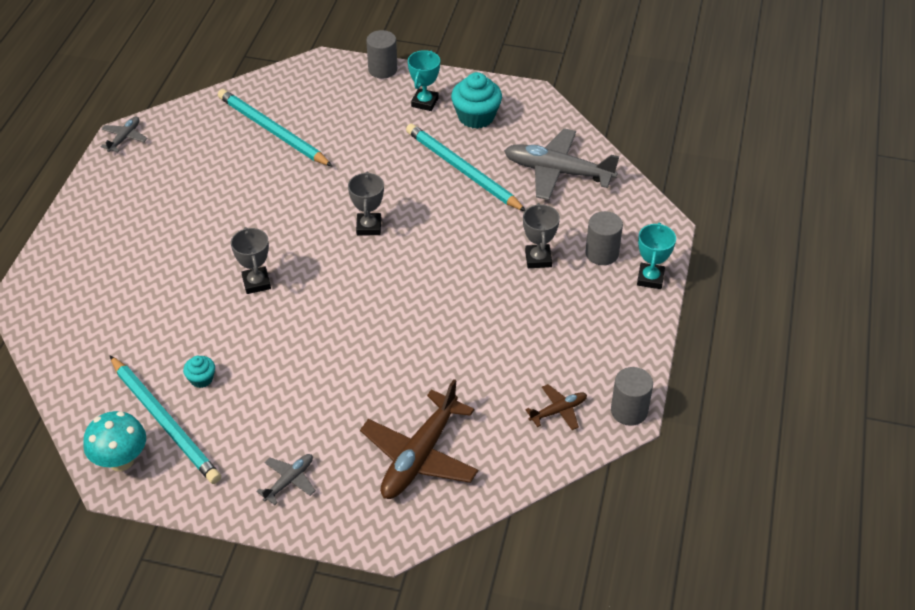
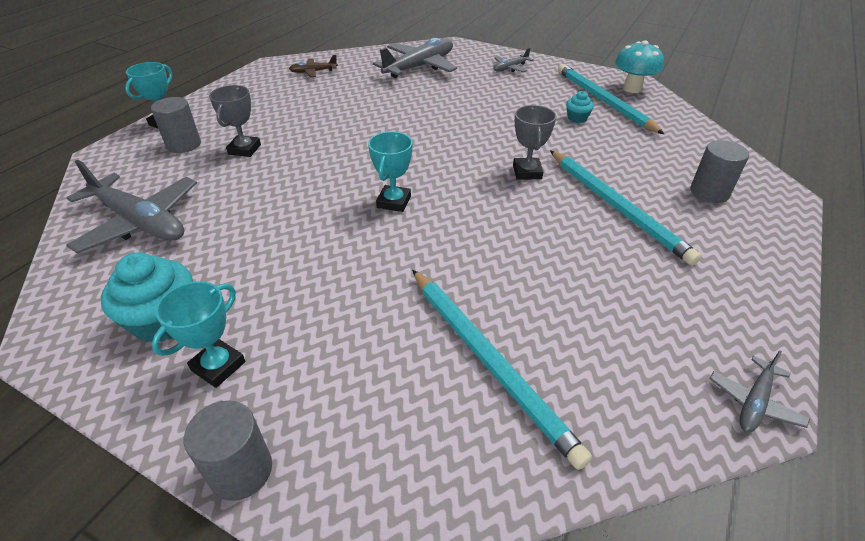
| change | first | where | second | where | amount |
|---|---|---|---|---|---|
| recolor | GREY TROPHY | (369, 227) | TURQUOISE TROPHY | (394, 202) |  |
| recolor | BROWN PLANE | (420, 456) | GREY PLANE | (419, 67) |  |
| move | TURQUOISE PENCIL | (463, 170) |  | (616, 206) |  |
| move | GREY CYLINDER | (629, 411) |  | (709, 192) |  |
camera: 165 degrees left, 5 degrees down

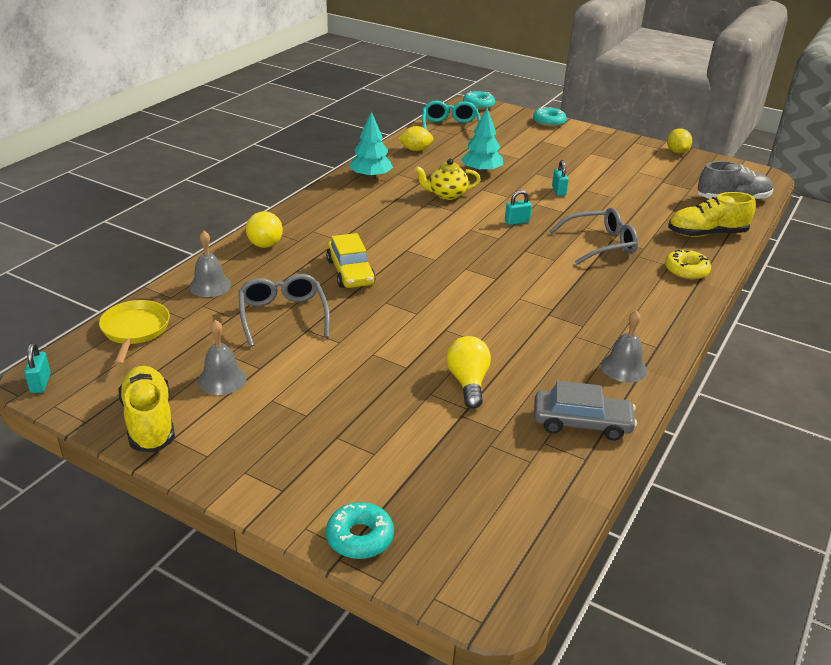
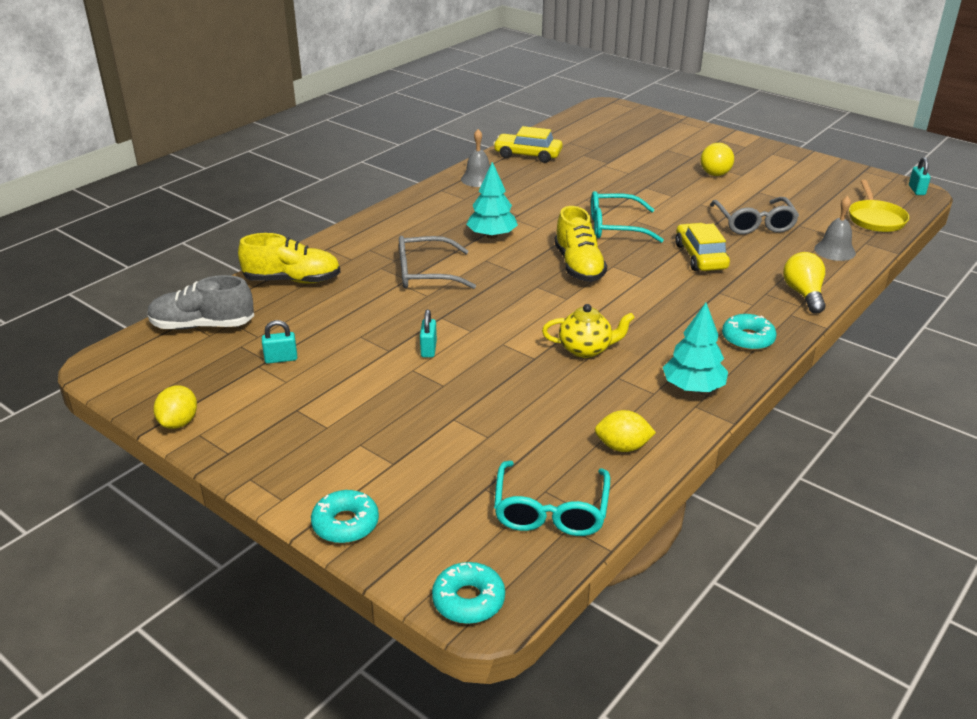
| change | first | where | second | where | amount |
|---|---|---|---|---|---|
| move | TURQUOISE PADLOCK | (517, 222) |  | (281, 359) |  |
| move | TURQUOISE TREE | (481, 171) |  | (492, 235) |  |
| recolor | GREY CAR | (581, 423) | YELLOW CAR | (528, 155) |  |
| move | YELLOW SHOE | (149, 422) |  | (578, 266) |  |
| insert |  |  | TURQUOISE GLASSES | (616, 227) |  |
| move | YELLOW LIGHT BULB | (468, 382) |  | (714, 171) |  |
| move | TURQUOISE DONUT | (360, 537) |  | (747, 339) |  |
| delete | GREY BELL | (222, 379) |  |  |  |
| delete | YELLOW DONUT | (686, 270) |  |  |  |
camera: 170 degrees left, 0 degrees up

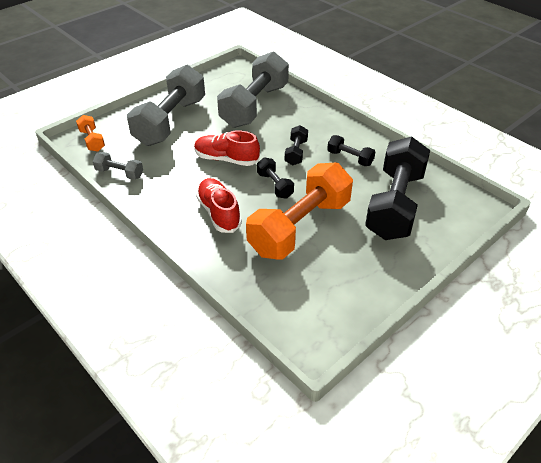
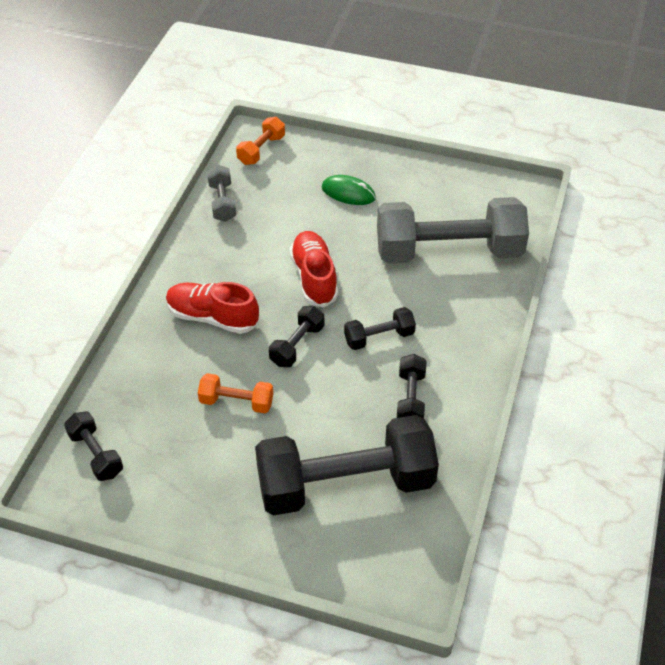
| change | first | where | second | where | amount |
|---|---|---|---|---|---|
| insert |  |  | BLACK DUMBBELL | (96, 454) |  |
| rotate | RED SHOE | (219, 213) |  | (212, 317) | 105 degrees counterclockwise |
| resize | ORANGE DUMBBELL | (300, 227) |  | (236, 402) | x0.44 |
| replace | GREY DUMBBELL | (171, 122) | GREEN MOUSE | (348, 193) |  |
camera: 60 degrees right, 5 degrees up

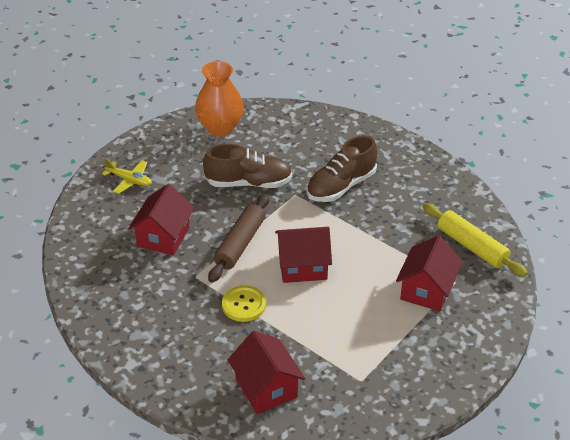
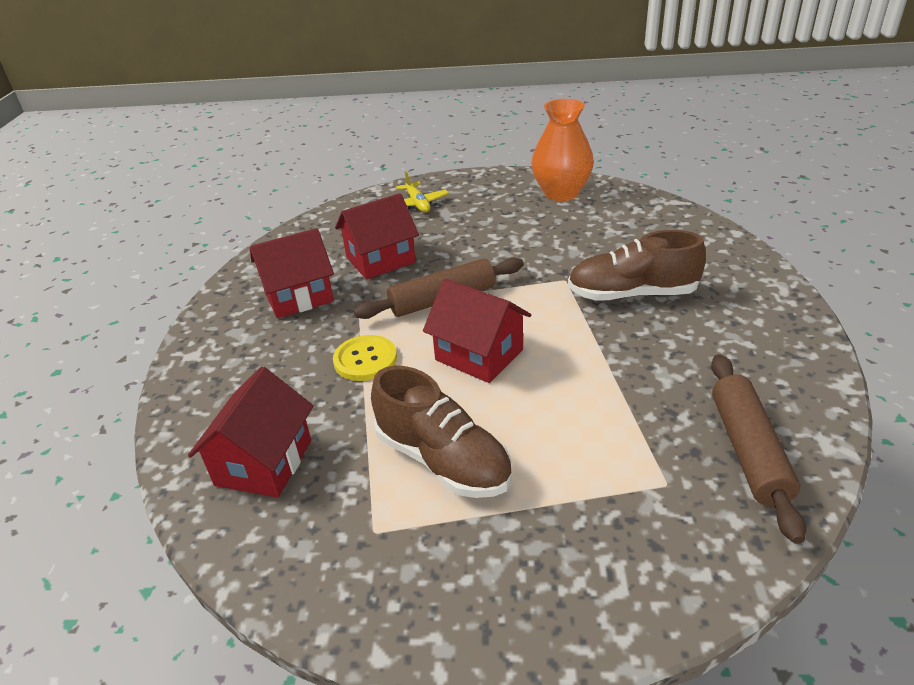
| change | first | where | second | where | amount |
|---|---|---|---|---|---|
| move | RED HOUSE | (426, 290) |  | (299, 297) |  |
| move | BROWN SHOE | (248, 183) |  | (443, 460) |  |
| recolor | YELLOW ROLLING PIN | (471, 246) | BROWN ROLLING PIN | (748, 450) |  |
camera: 45 degrees right, 5 degrees down

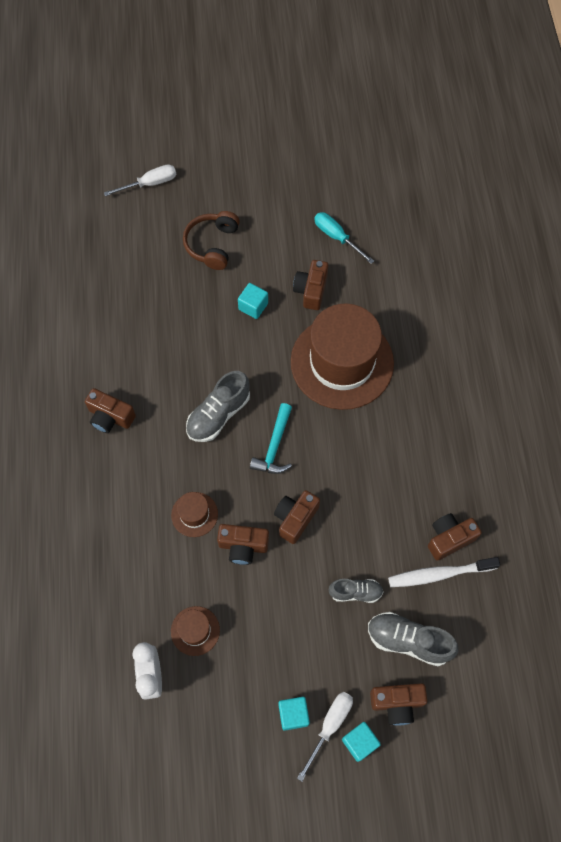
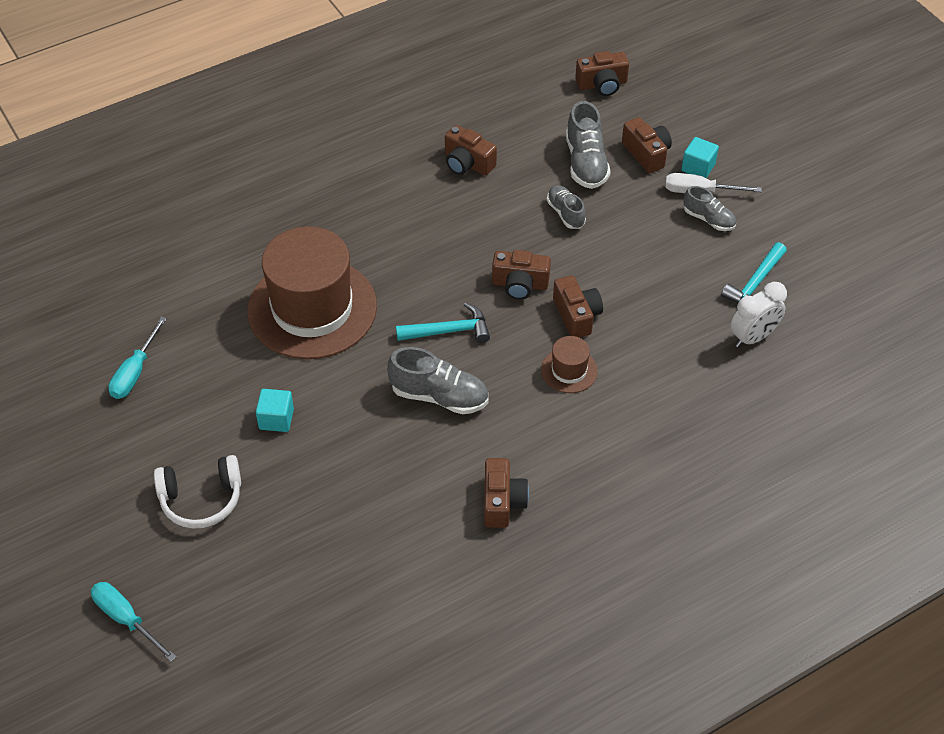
| change | first | where | second | where | amount |
|---|---|---|---|---|---|
| recolor | WHITE SCREWDRIVER | (150, 183) | TURQUOISE SCREWDRIVER | (126, 619) |  |
| recolor | BROWN HEADPHONES | (212, 245) | WHITE HEADPHONES | (201, 499) |  |
| move | BROWN CAMERA | (311, 290) |  | (602, 84) |  |
| replace | TURQUOISE CUBE | (293, 714) | GREY SHOE | (708, 219) |  |
| insert |  |  | TURQUOISE HAMMER | (755, 284) |  |
| delete | BROWN HAT | (195, 630) |  |  |  |
| delete | WHITE TOOTHBRUSH | (439, 574) |  |  |  |
camera: 115 degrees left, 15 degrees down

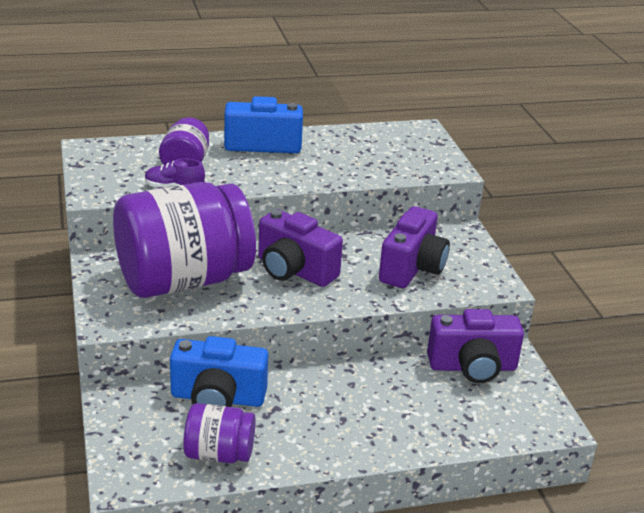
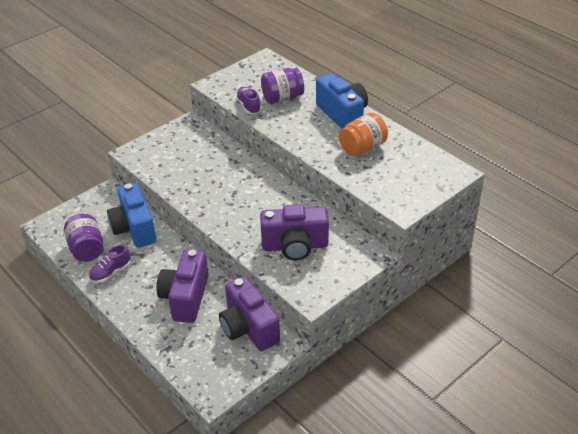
| change | first | where | second | where | amount |
|---|---|---|---|---|---|
| insert |  |  | PURPLE SHOE | (111, 273) |  |
| move | PURPLE CAMERA | (294, 270) |  | (186, 297) |  |
| insert |  |  | ORANGE JAR | (362, 148) |  |
| delete | PURPLE JAR | (183, 280) |  |  |  |
camera: 65 degrees right, 10 degrees up

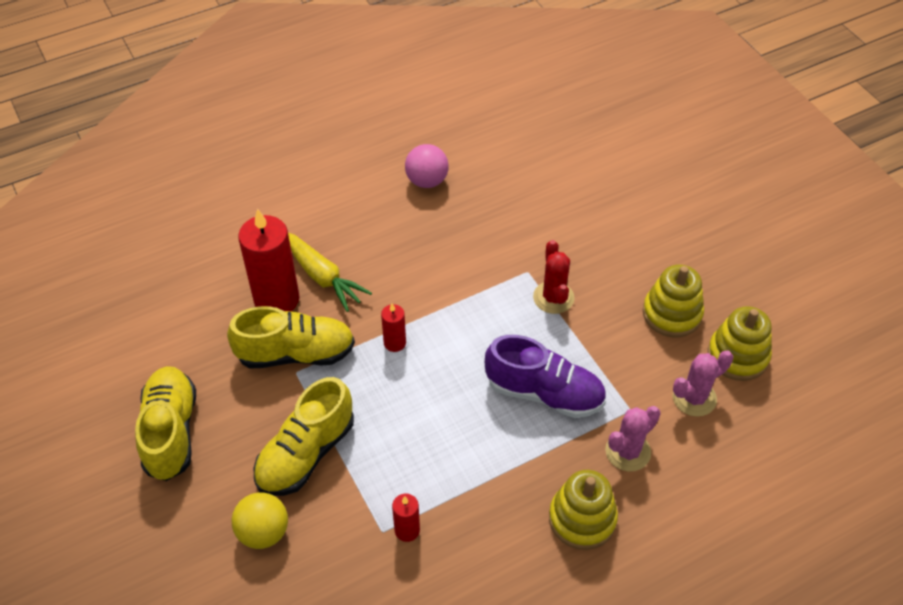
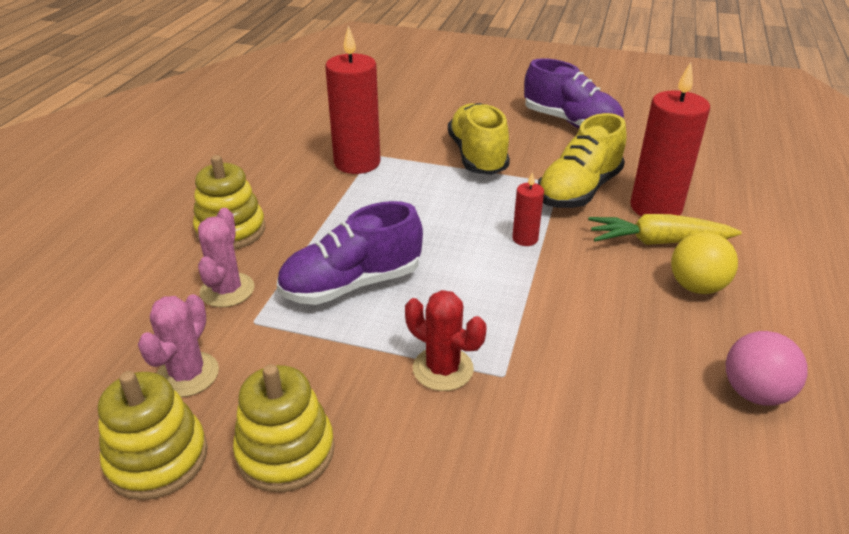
| change | first | where | second | where | amount |
|---|---|---|---|---|---|
| resize | RED CANDLE | (407, 530) |  | (357, 163) | x2.08 |
| recolor | YELLOW SHOE | (171, 432) | PURPLE SHOE | (571, 122) |  |
| move | YELLOW BALL | (263, 532) |  | (696, 287) |  |
camera: 135 degrees right, 15 degrees down

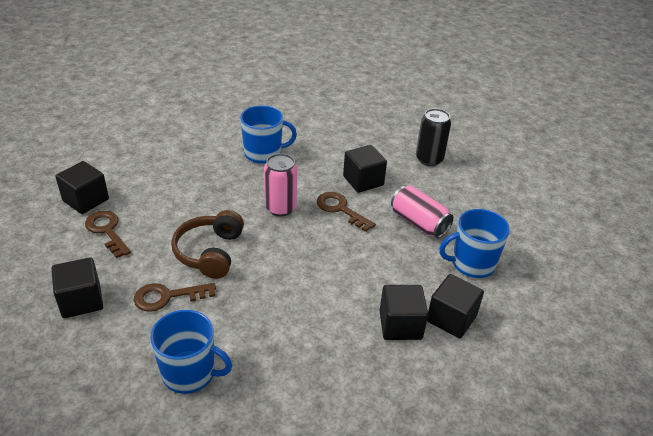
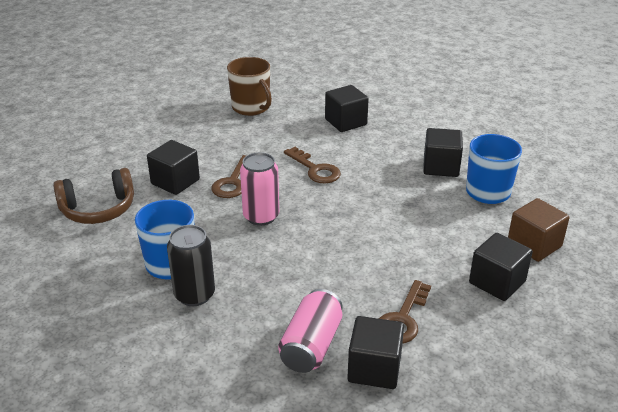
| change | first | where | second | where | amount |
|---|---|---|---|---|---|
| move | BROWN HEADPHONES | (210, 252) |  | (98, 209) |  |
| move | BLACK CAN | (429, 159) |  | (194, 295) |  |
| recolor | BLUE MUG | (472, 264) | BROWN MUG | (251, 108) |  |
| move | PINK CAN | (419, 223) |  | (311, 345) |  |
| move | BROWN KEY | (167, 297) |  | (315, 169) |  |
| move | BLACK CUBE | (451, 318) |  | (441, 167) |  |
| insert |  |  | BROWN CUBE | (534, 245) |  |
camera: 115 degrees left, 5 degrees down

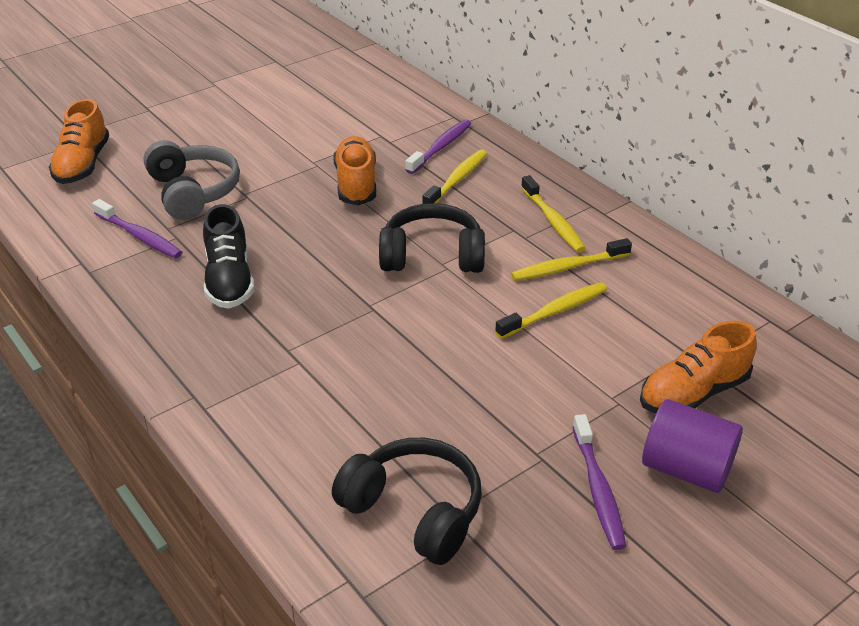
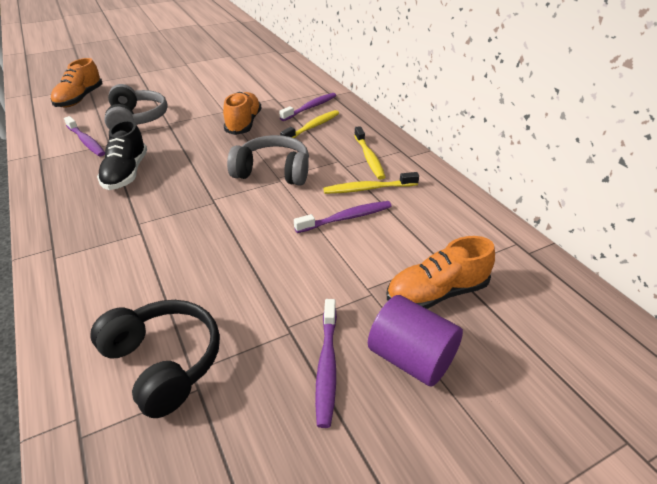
| change | first | where | second | where | amount |
|---|---|---|---|---|---|
| recolor | BLACK HEADPHONES | (432, 256) | GREY HEADPHONES | (273, 172) |  |
| recolor | YELLOW TOOTHBRUSH | (554, 311) | PURPLE TOOTHBRUSH | (346, 218) |  |
camera: 10 degrees right, 0 degrees up

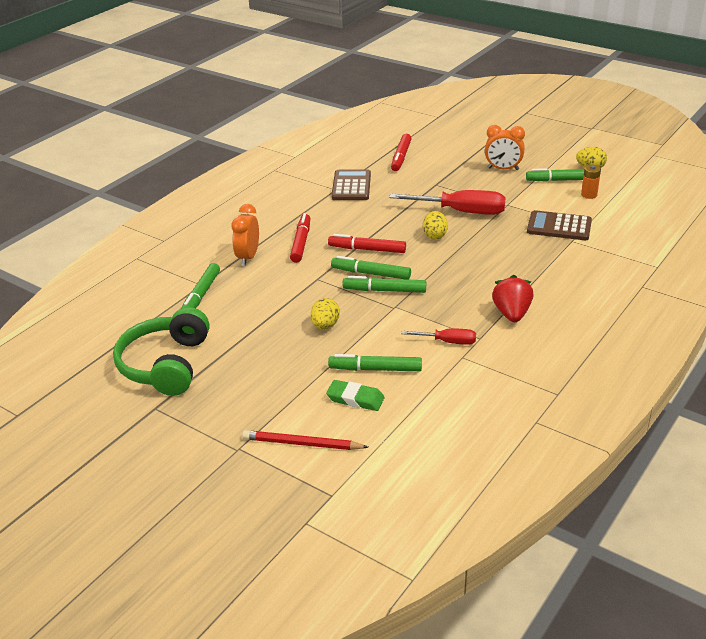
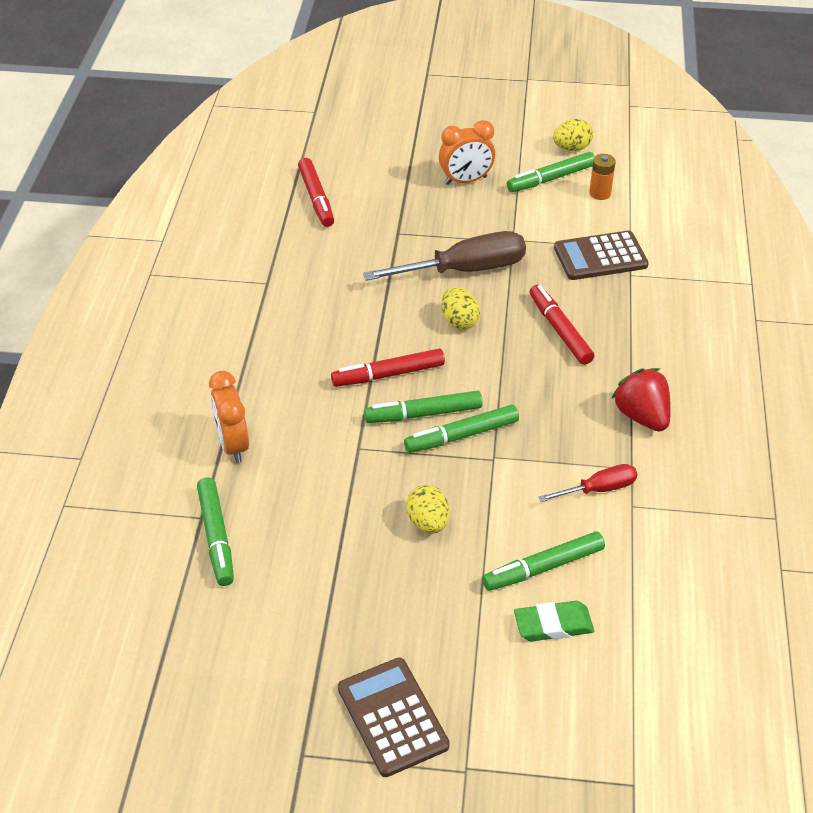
| change | first | where | second | where | amount |
|---|---|---|---|---|---|
| move | BROWN CALCULATOR | (351, 186) |  | (392, 717) |  |
| recolor | RED SCREWDRIVER | (461, 212) | BROWN SCREWDRIVER | (464, 270) |  |
| move | RED MARKER | (301, 242) |  | (560, 330) |  |
| delete | GREEN HEADPHONES | (166, 365) |  |  |  |
| delete | RED PENCIL | (302, 444) |  |  |  |
camera: 30 degrees left, 10 degrees up

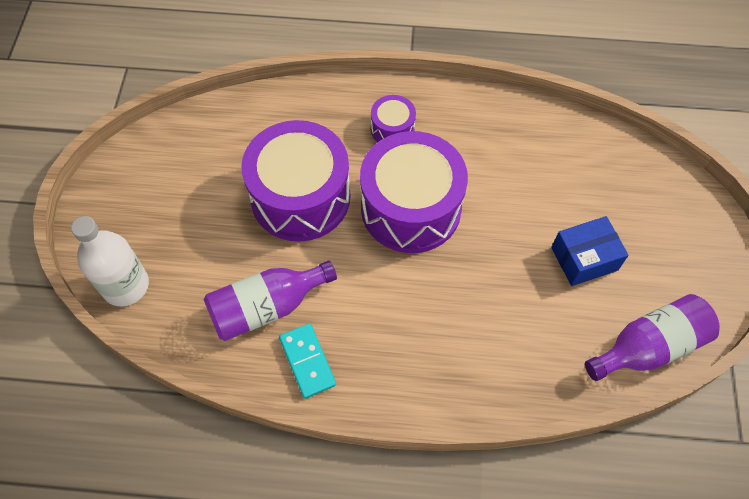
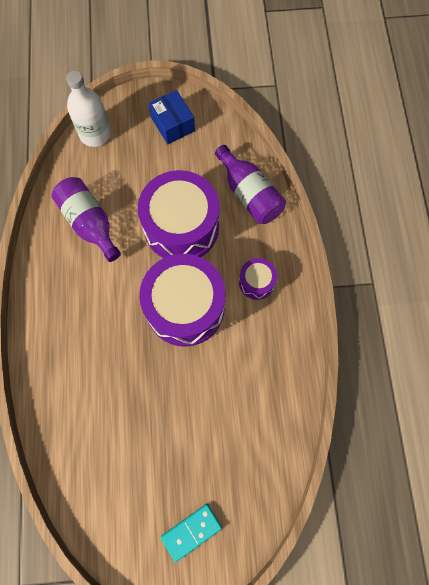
| change | first | where | second | where | amount |
|---|---|---|---|---|---|
| move | BLUE BOX | (584, 259) |  | (172, 124) |  |
| move | TURQUOISE DOMINO | (307, 361) |  | (191, 532) |  |
| move | PURPLE BOTTLE | (648, 347) |  | (249, 194) |  |
camera: 80 degrees right, 10 degrees up

